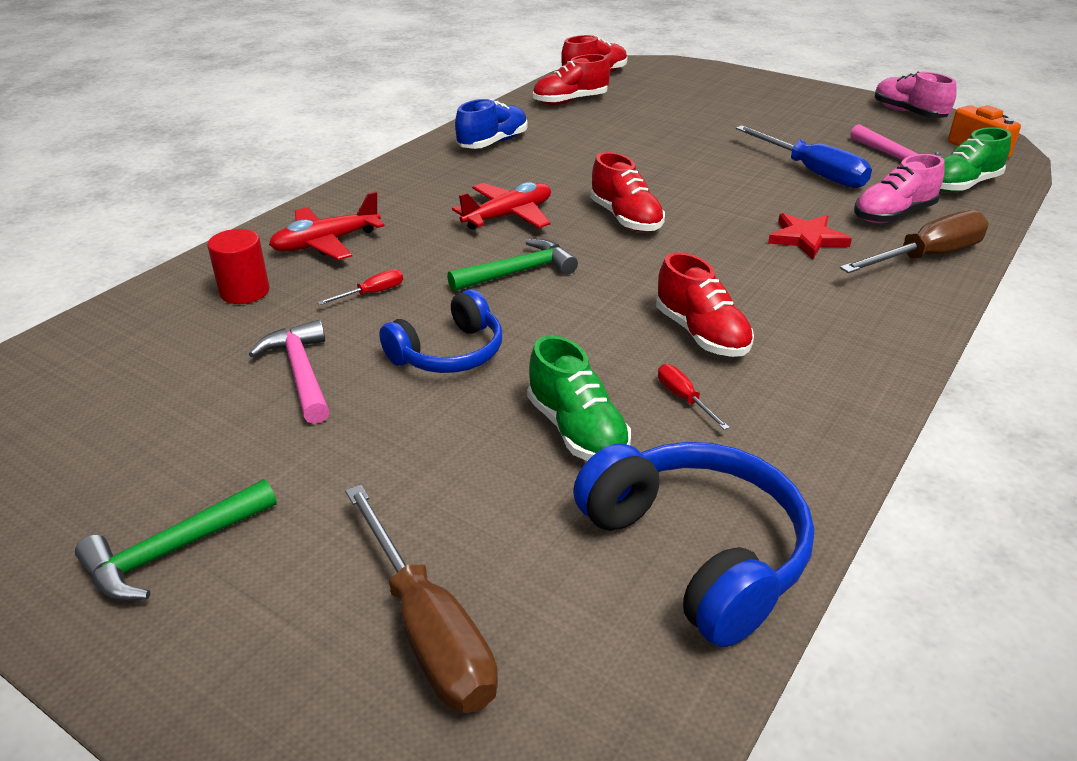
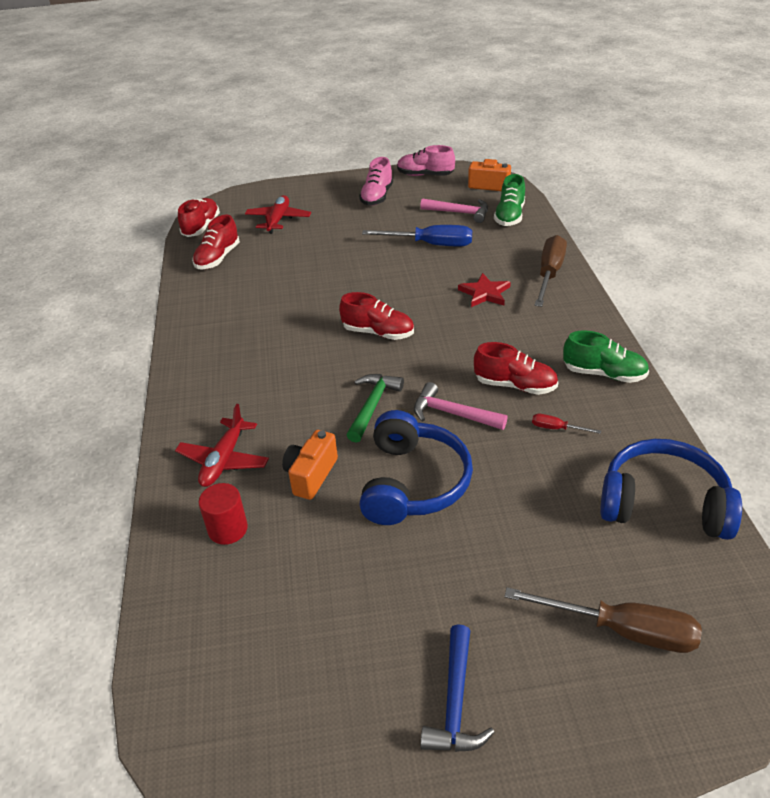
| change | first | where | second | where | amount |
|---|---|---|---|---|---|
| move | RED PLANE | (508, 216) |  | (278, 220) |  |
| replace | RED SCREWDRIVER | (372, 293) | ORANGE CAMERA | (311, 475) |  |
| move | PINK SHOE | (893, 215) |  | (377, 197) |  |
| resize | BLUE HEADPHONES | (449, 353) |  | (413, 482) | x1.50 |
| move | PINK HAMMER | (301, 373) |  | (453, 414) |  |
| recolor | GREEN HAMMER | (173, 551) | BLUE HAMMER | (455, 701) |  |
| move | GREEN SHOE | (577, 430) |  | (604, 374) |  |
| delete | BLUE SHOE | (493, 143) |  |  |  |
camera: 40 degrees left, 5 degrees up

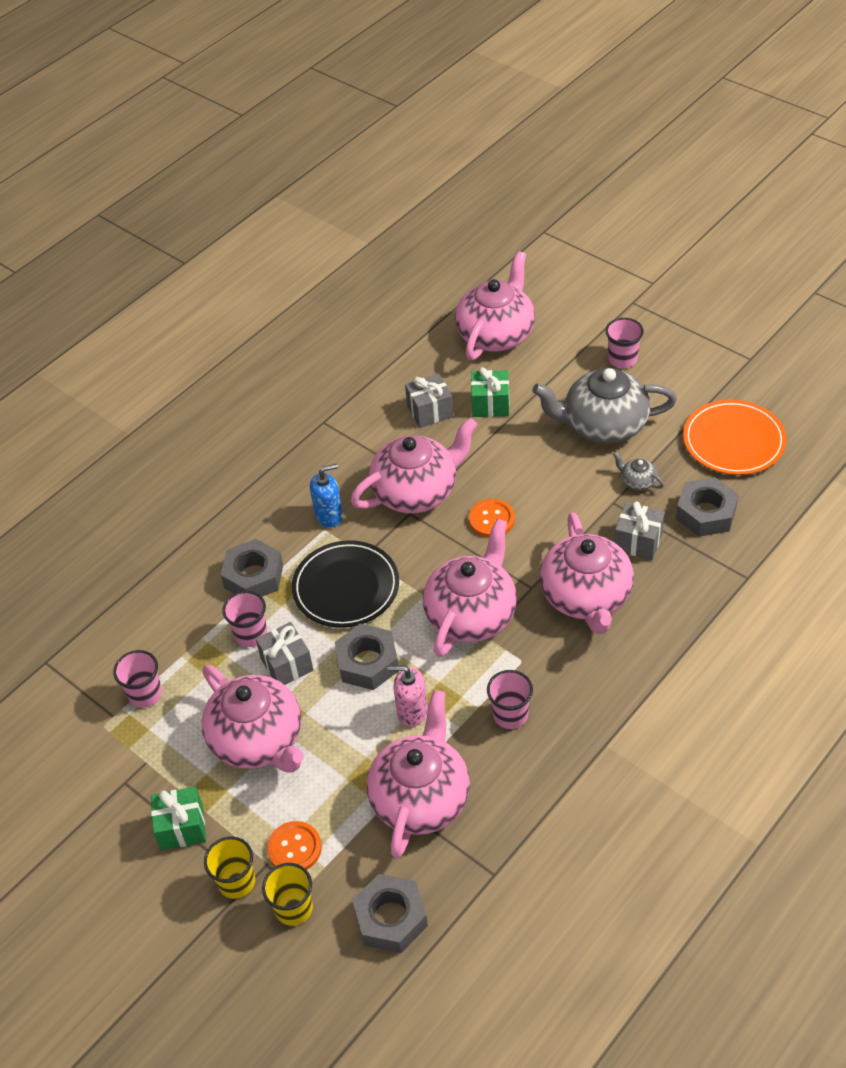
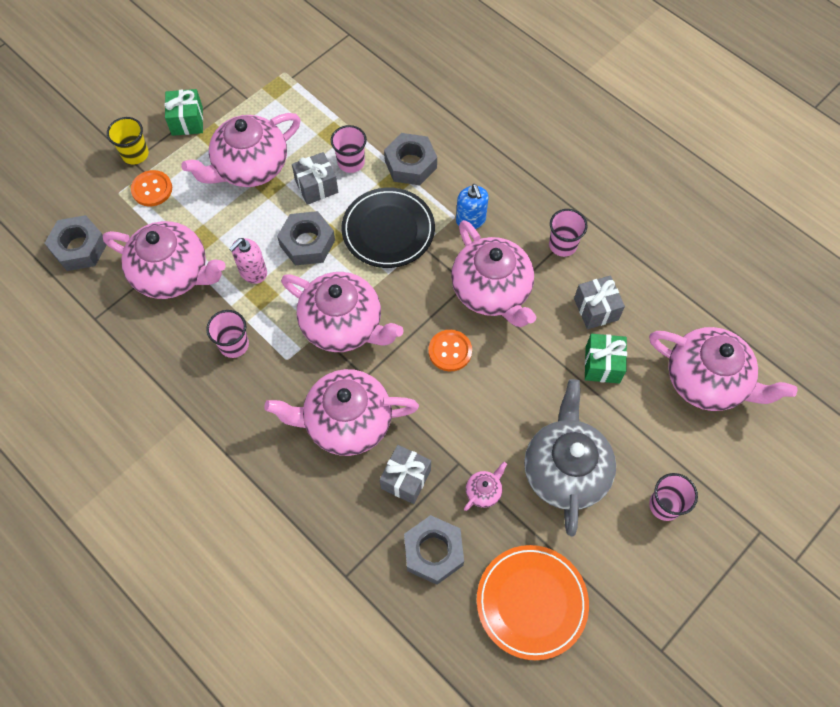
| change | first | where | second | where | amount |
|---|---|---|---|---|---|
| rotate | PINK SOAP DISPENSER | (412, 711) |  | (253, 272) | 150 degrees counterclockwise |
| recolor | GREY TEAPOT | (637, 481) | PINK TEAPOT | (484, 491) |  |
| move | PINK CUP | (145, 694) |  | (562, 245) |  |
| delete | YELLOW CUP | (294, 908) |  |  |  |
camera: 90 degrees right, 15 degrees up

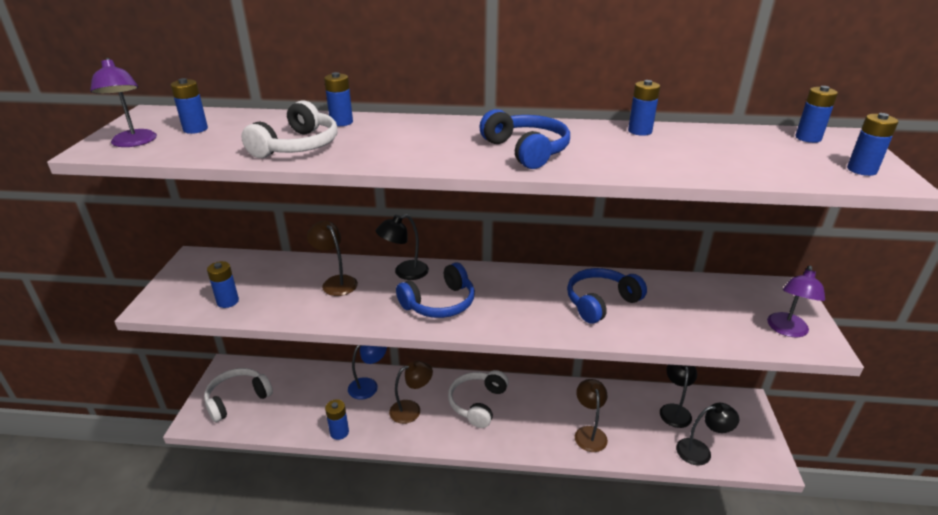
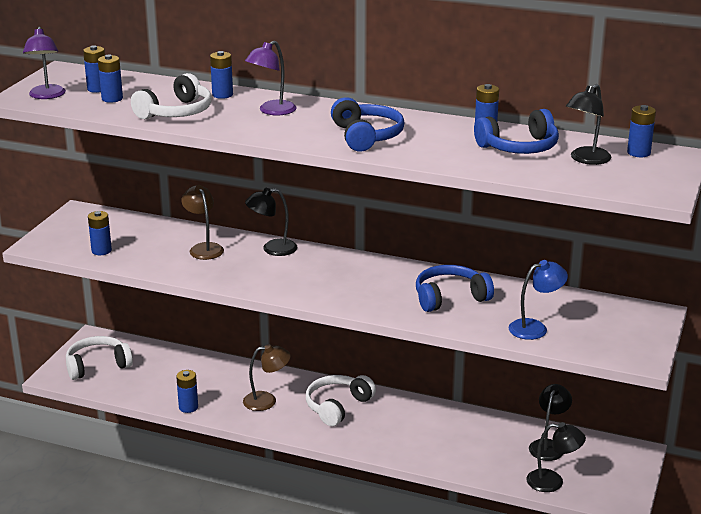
| change | first | where | second | where | amount |
|---|---|---|---|---|---|
| move | BLUE BATTERY | (861, 170) |  | (112, 99) |  |
| move | PURPLE LAMP | (787, 330) |  | (272, 111) |  |
| move | BLUE HEADPHONES | (439, 303) |  | (519, 147) |  |
| move | BLUE LAMP | (368, 385) |  | (535, 328) |  |
| insert |  |  | BLACK LAMP | (586, 159) |  |
| delete | BROWN LAMP | (589, 433) |  |  |  |
camera: 15 degrees right, 5 degrees down

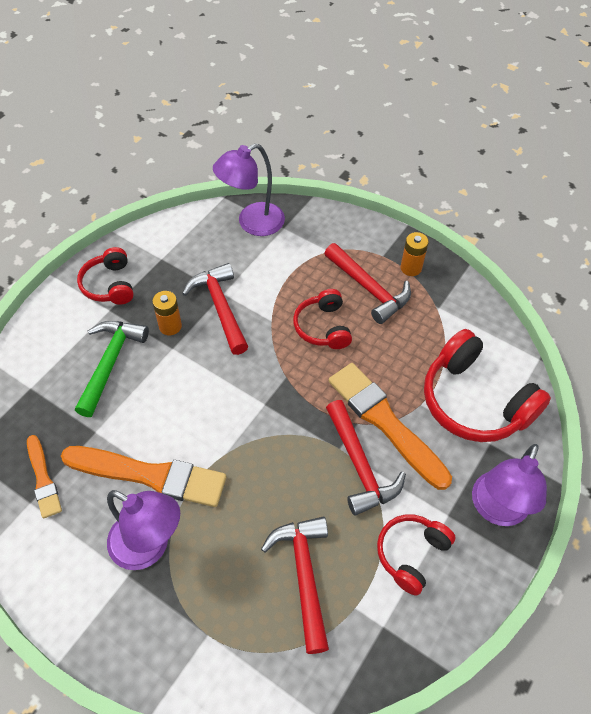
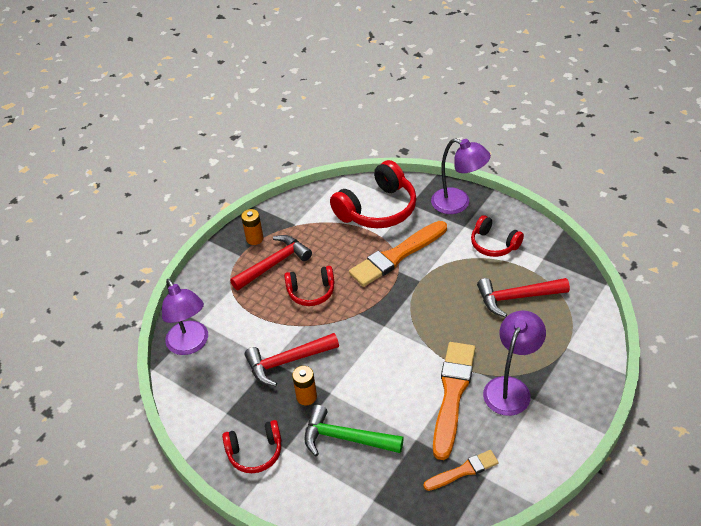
| change | first | where | second | where | amount |
|---|---|---|---|---|---|
| delete | RED HAMMER | (360, 466) |  |  |  |
camera: 85 degrees left, 10 degrees down

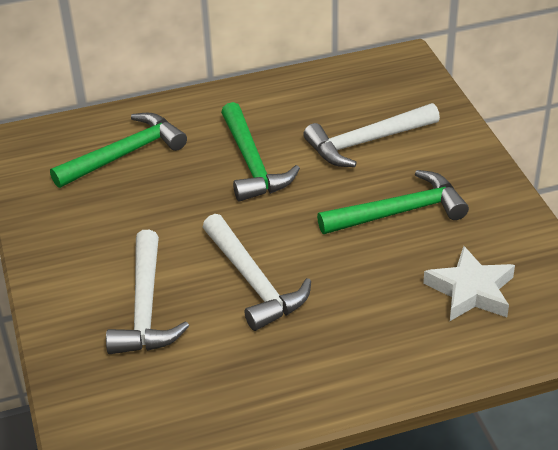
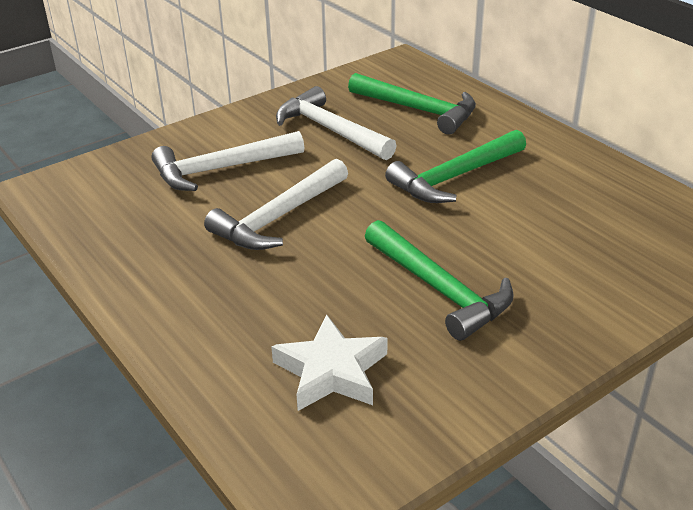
| change | first | where | second | where | amount |
|---|---|---|---|---|---|
| move | WHITE HAMMER | (366, 142) |  | (330, 130) |  |
camera: 70 degrees right, 5 degrees down

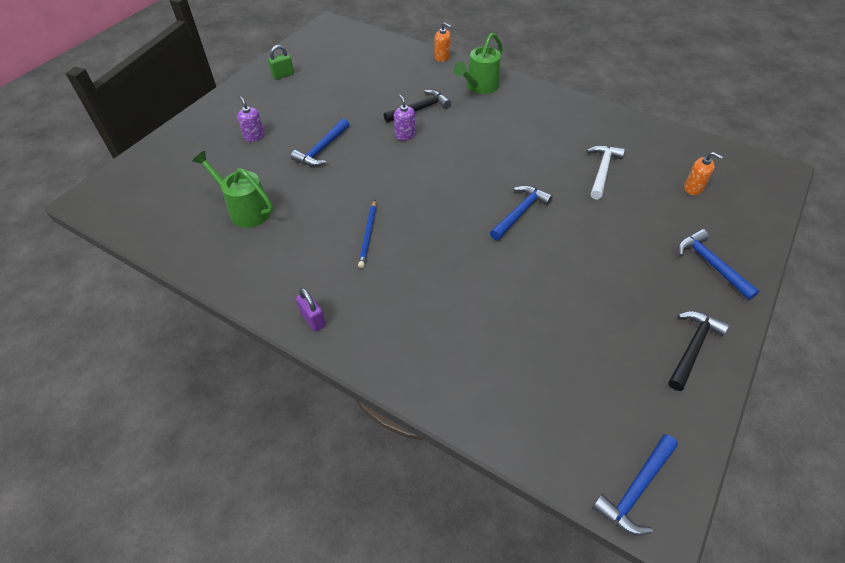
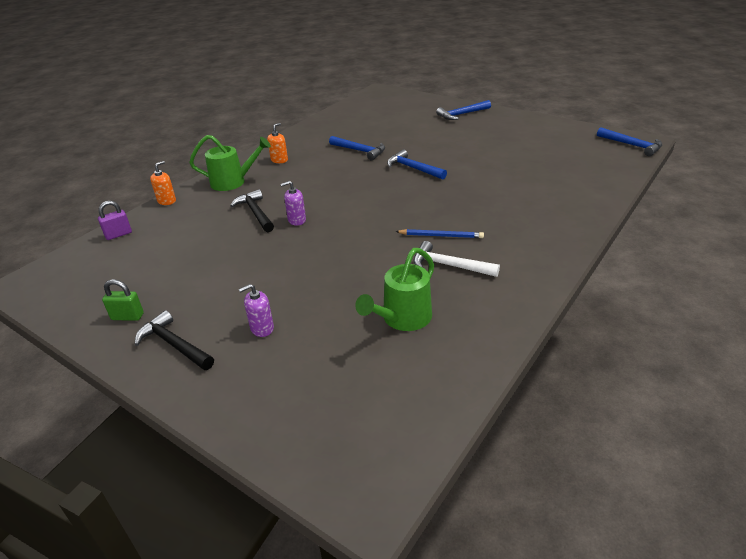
| change | first | where | second | where | amount |
|---|---|---|---|---|---|
| move | PURPLE PADLOCK | (313, 319) |  | (118, 234) |  |
| rotate | GREEN PADLOCK | (283, 75) |  | (127, 316) | 60 degrees counterclockwise |
| move | BLACK HAMMER | (692, 348) |  | (174, 345) |  |
| rotate | GREEN WATERING CAN | (479, 87) |  | (233, 182) | 45 degrees counterclockwise |
| move | ORANGE SOAP DISPENSER | (693, 188) |  | (279, 160) |  |
| move | BLUE HAMMER | (322, 149) |  | (360, 151) |  |
| move | WHITE HAMMER | (602, 171) |  | (449, 265) |  |
camera: 85 degrees left, 15 degrees down

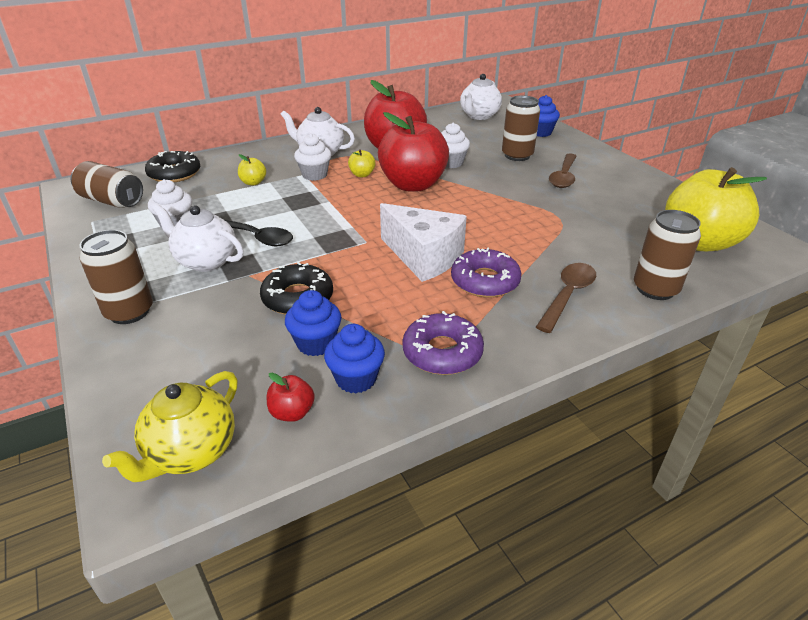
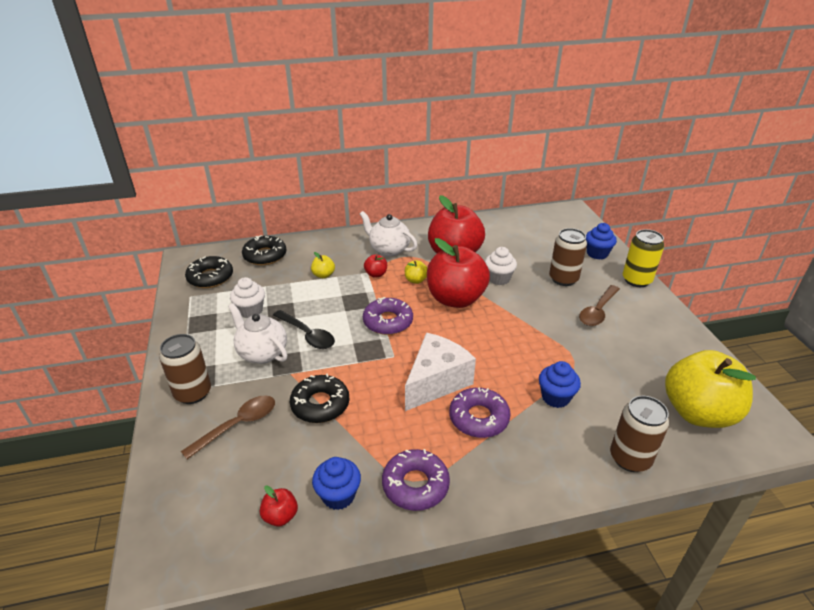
| change | first | where | second | where | amount |
|---|---|---|---|---|---|
| move | BROWN SPOON | (567, 295) |  | (238, 425) |  |
| replace | BROWN CAN | (112, 201) | BLACK DONUT | (210, 277) |  |
| insert |  |  | PURPLE DONUT | (388, 321) |  |
| replace | WHITE CUPCAKE | (314, 175) | RED APPLE | (376, 274) |  |
| rotate | WHITE CHEESE | (424, 257) |  | (436, 382) | 105 degrees counterclockwise |
| move | BLUE CUPCAKE | (316, 343) |  | (555, 397) |  |
| insert |  |  | YELLOW CAN | (636, 280) |  |
| delete | YELLOW TEAPOT | (191, 452) |  |  |  |
| delete | WHITE TEAPOT | (479, 116) |  |  |  |
camera: 15 degrees right, 0 degrees up

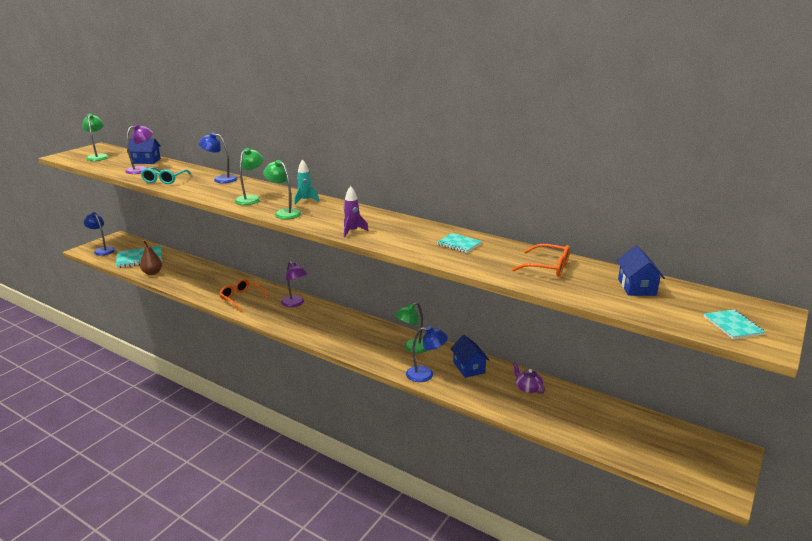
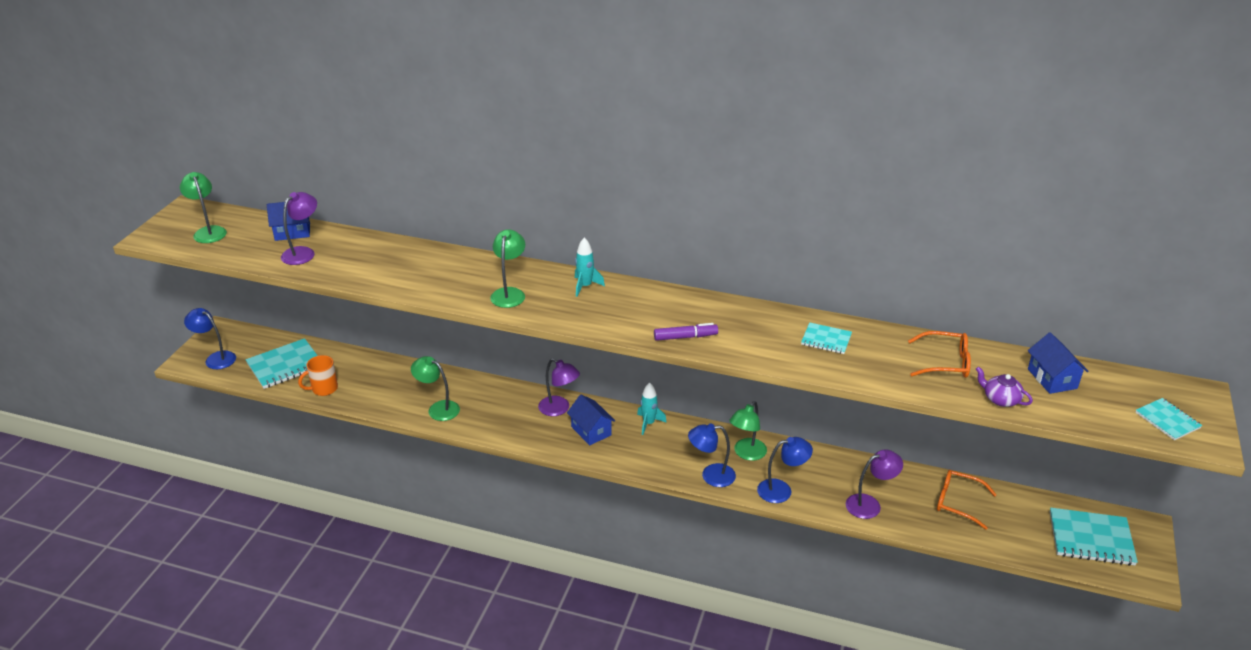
| change | first | where | second | where | amount |
|---|---|---|---|---|---|
| replace | BROWN PEAR | (152, 273) | ORANGE MUG | (323, 389) |  |
| move | GREEN LAMP | (284, 213) |  | (438, 408) |  |
| move | BLUE HOUSE | (469, 367) |  | (591, 431) |  |
| insert |  |  | TURQUOISE ROCKET | (648, 423) |  |
| replace | PURPLE ROCKET | (352, 231) | PURPLE MARKER | (685, 337) |  |
| move | BLUE LAMP | (221, 179) |  | (711, 476) |  |
| insert |  |  | PURPLE LAMP | (870, 504) |  |
| move | ORANGE GLASSES | (241, 298) |  | (958, 502) |  |
| move | PURPLE TEAPOT | (527, 388) |  | (1000, 399) |  |
| insert |  |  | TURQUOISE NOTEBOOK | (1091, 538) |  |
| delete | TURQUOISE GLASSES | (164, 180) |  |  |  |
camera: 15 degrees left, 10 degrees up

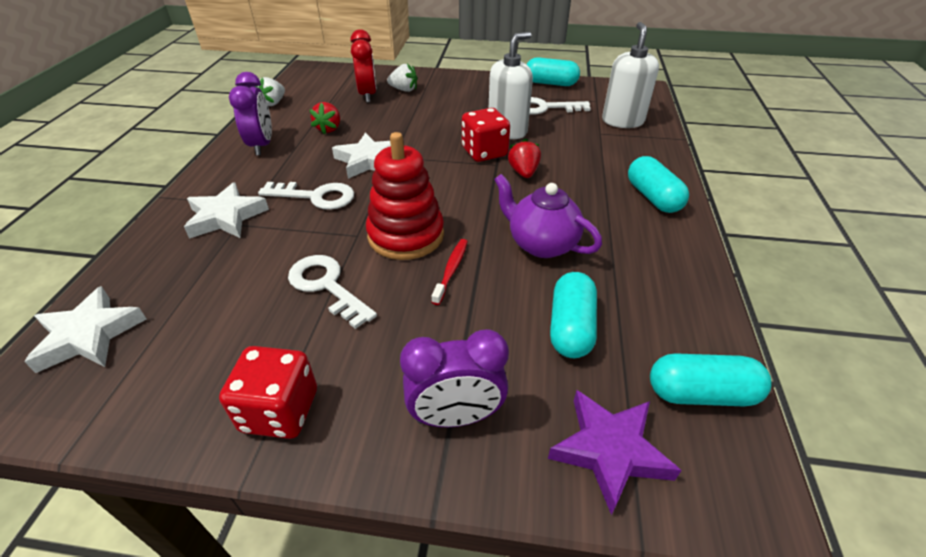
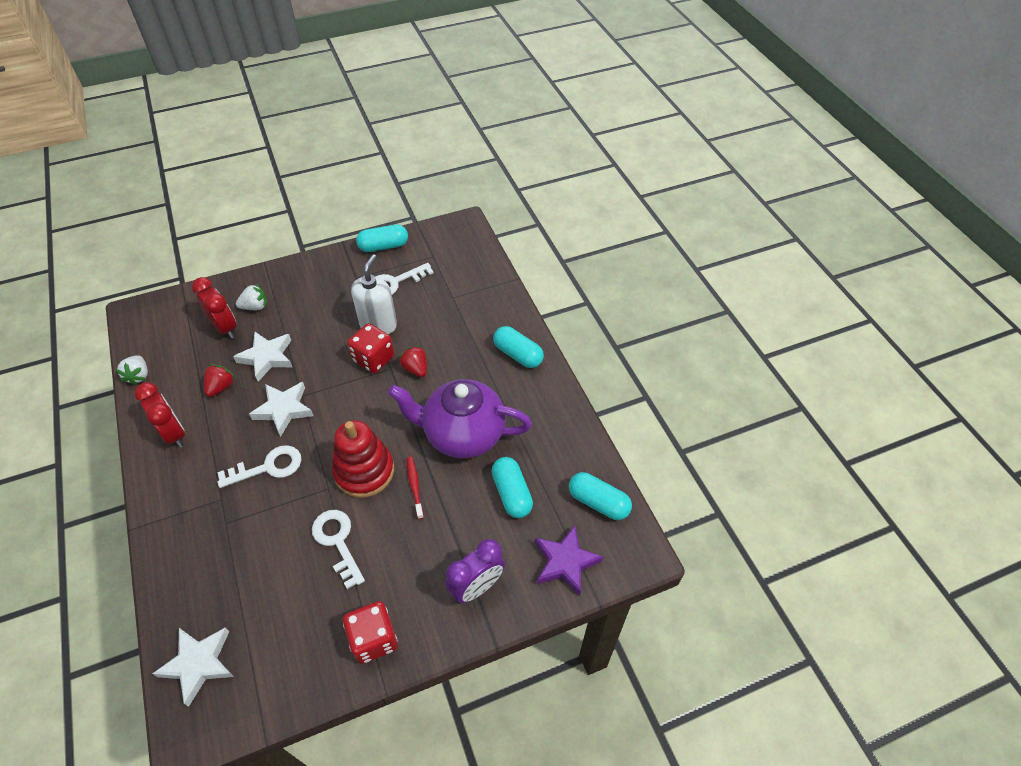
| change | first | where | second | where | amount |
|---|---|---|---|---|---|
| recolor | PURPLE CLOCK | (262, 145) | RED CLOCK | (174, 433) |  |
| rotate | RED STRAWBERRY | (329, 129) |  | (221, 387) | 135 degrees counterclockwise |
| move | WHITE STAR | (226, 217) |  | (267, 357) |  |
| rotate | WHITE KEY | (326, 286) |  | (337, 541) | 45 degrees clockwise |
| resize | PURPLE TEAPOT | (541, 244) |  | (462, 434) | x1.53 |
| rotate | TURQUOISE CAPSULE | (701, 393) |  | (598, 502) | 60 degrees clockwise |
| delete | WHITE SOAP DISPENSER | (622, 121) |  |  |  |
camera: 30 degrees left, 10 degrees up

